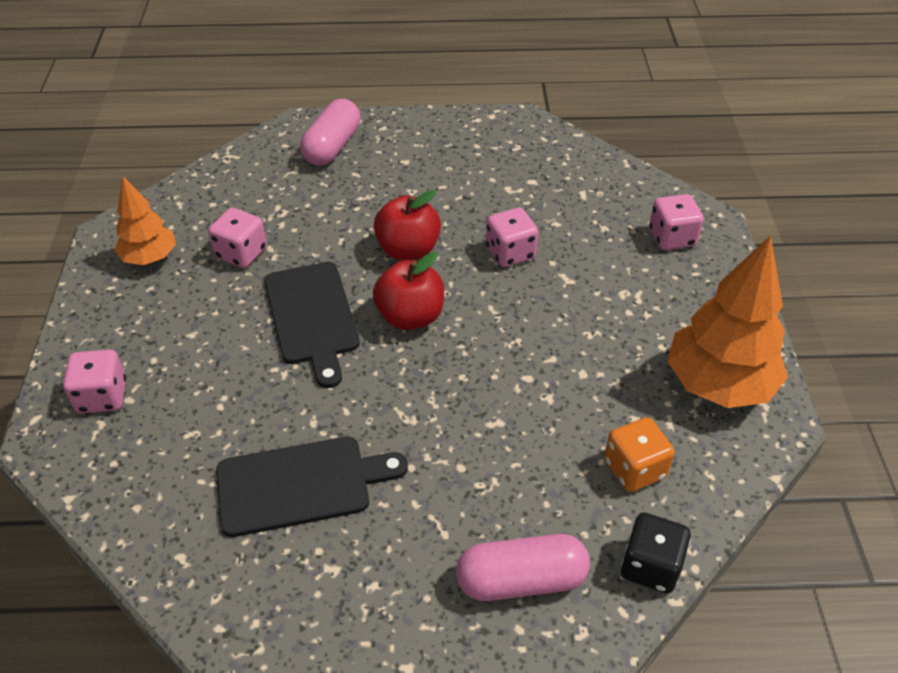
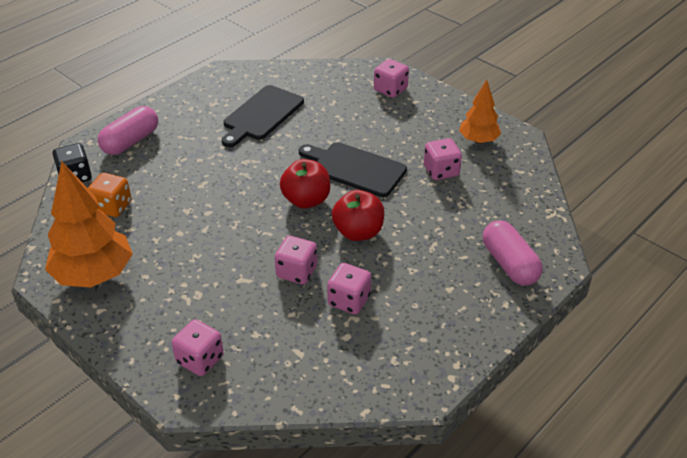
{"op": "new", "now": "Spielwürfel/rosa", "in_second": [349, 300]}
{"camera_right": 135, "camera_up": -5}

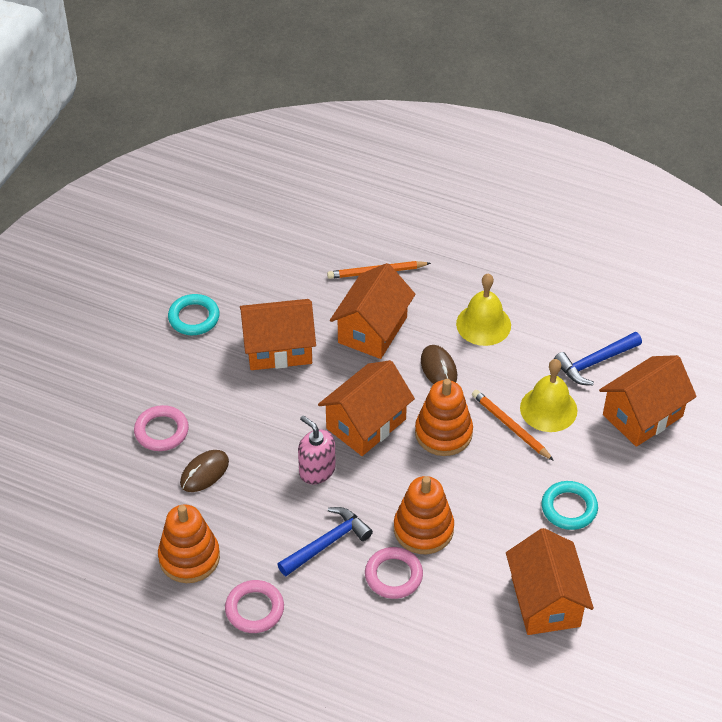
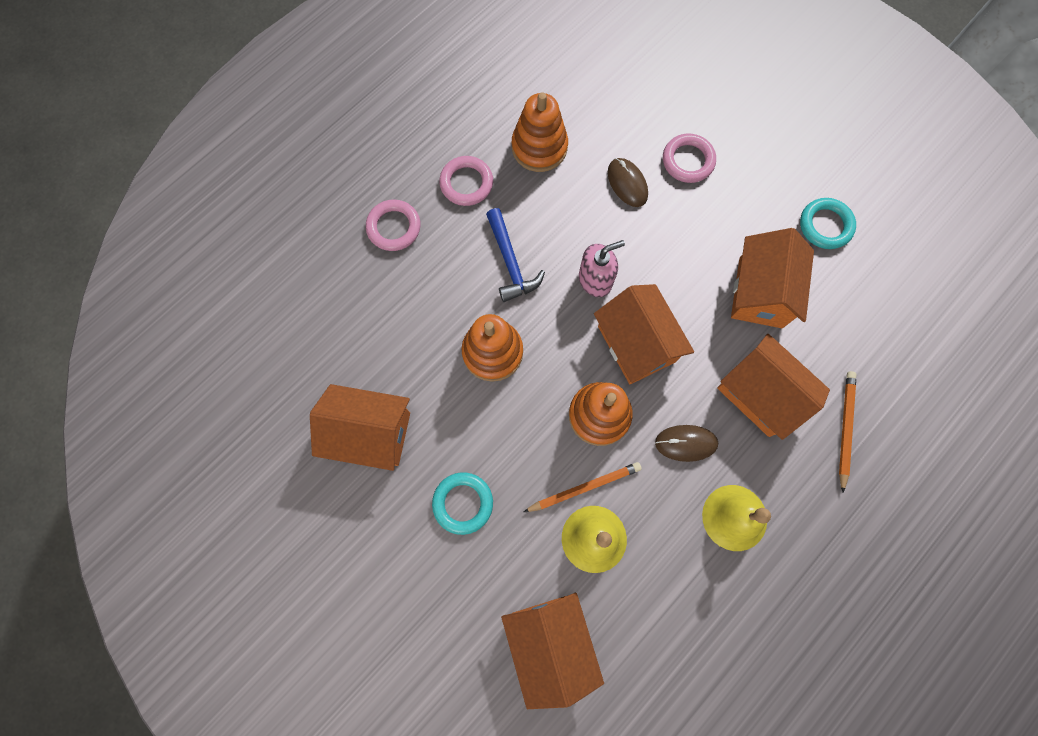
{"op": "shifted", "was": "Ring/rosa", "in_first": [393, 575], "in_second": [394, 227]}
{"op": "gone", "was": "Hammer/blau", "in_first": [594, 363]}
{"camera_right": 110, "camera_up": 25}

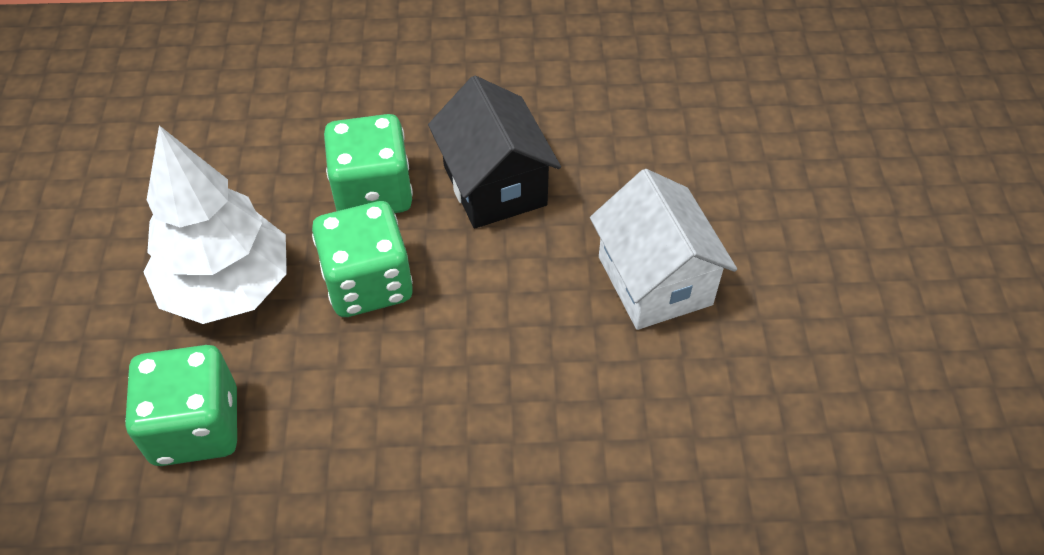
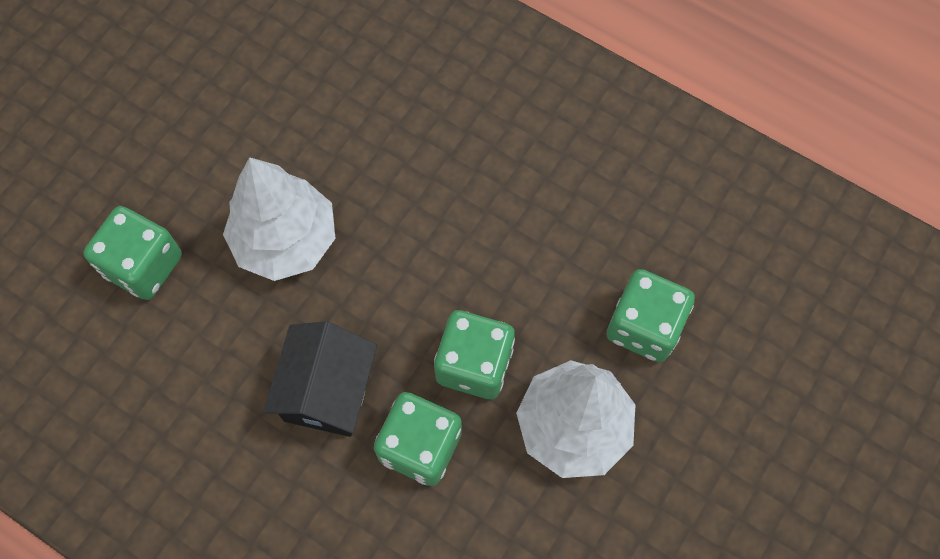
{"op": "new", "now": "Spielwürfel/grün", "in_second": [143, 265]}
{"op": "swapped", "was": "Haus/weiß", "now": "Baum/weiß", "in_first": [655, 280], "in_second": [286, 240]}
{"camera_right": -145, "camera_up": 15}

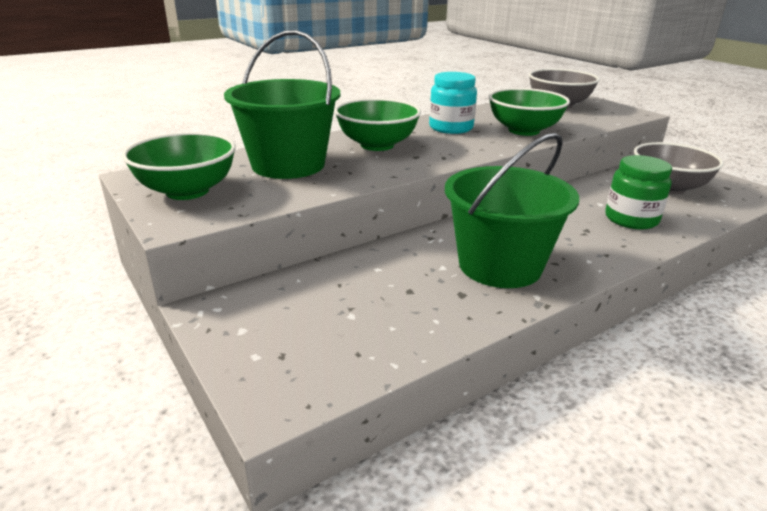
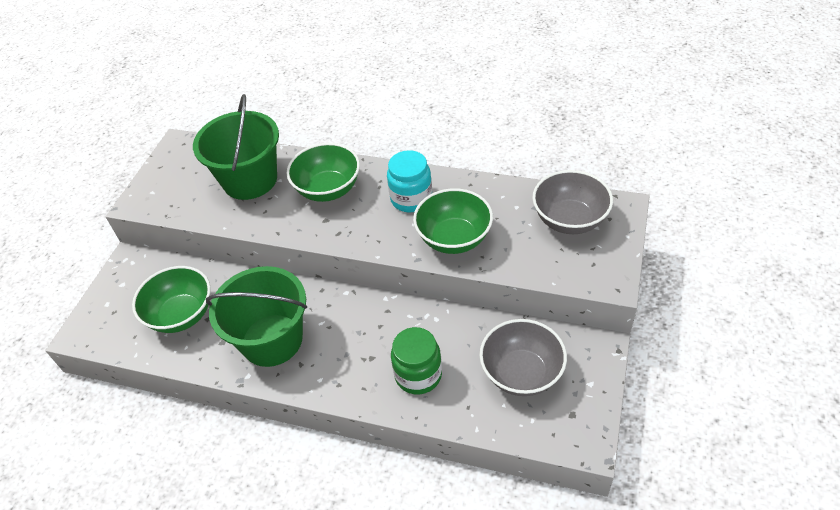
{"op": "shifted", "was": "Schüssel/grün", "in_first": [187, 191], "in_second": [181, 315]}
{"camera_right": 55, "camera_up": 20}

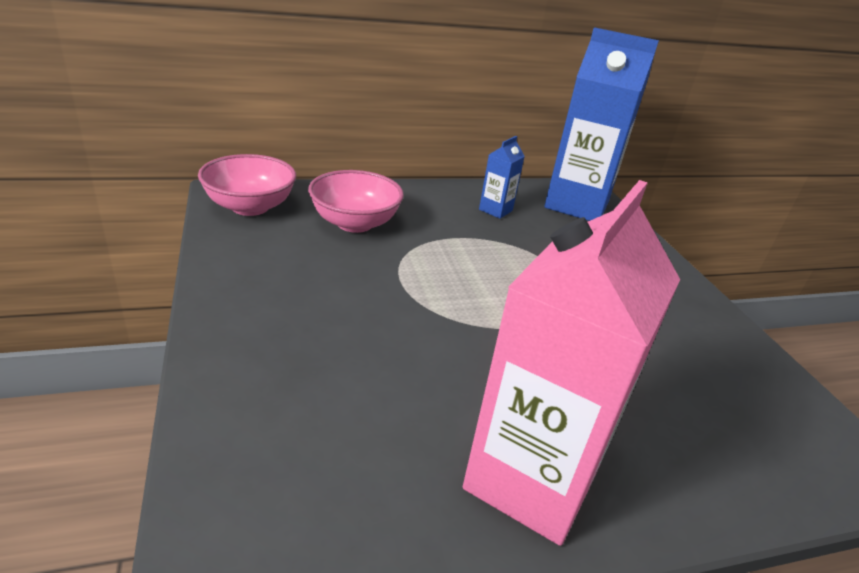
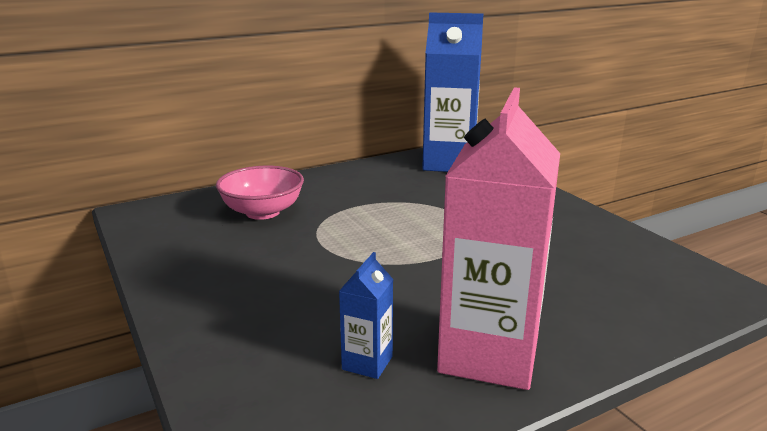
{"op": "shifted", "was": "Getränkekarton/blau", "in_first": [495, 210], "in_second": [367, 363]}
{"op": "gone", "was": "Schüssel/rosa", "in_first": [250, 207]}
{"camera_right": -10, "camera_up": -10}

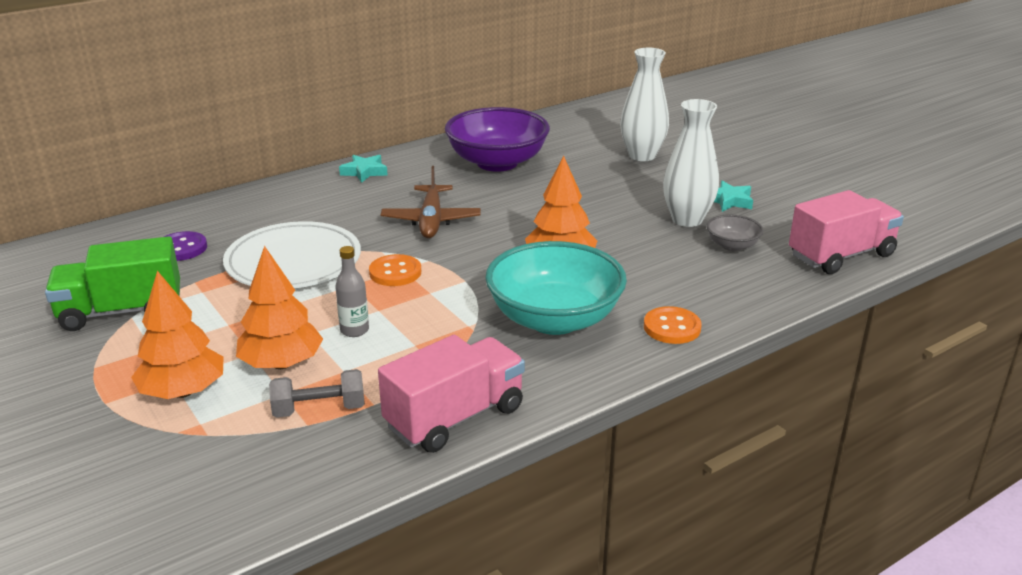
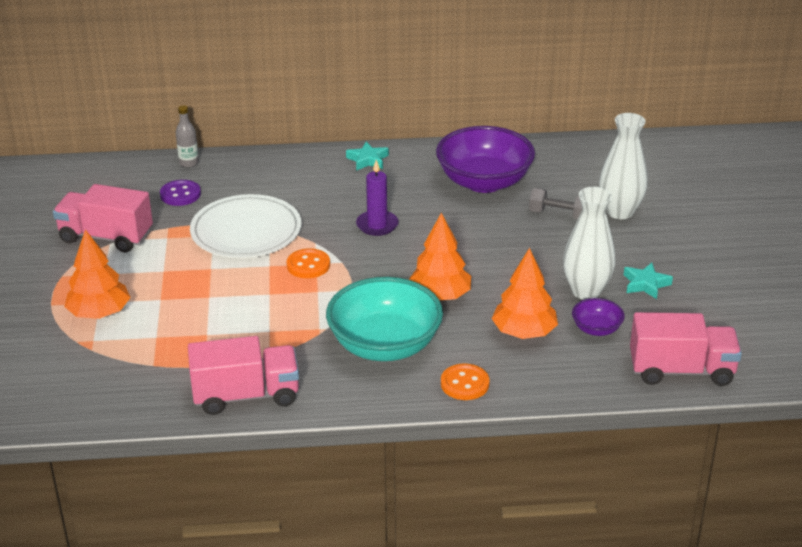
{"op": "repainted", "was": "Lastwagen/grün", "now": "Lastwagen/rosa", "in_first": [121, 311], "in_second": [106, 237]}
{"op": "shifted", "was": "Flasche/grau", "in_first": [354, 330], "in_second": [189, 163]}
{"op": "swapped", "was": "Flugzeug/braun", "now": "Kerze/lila", "in_first": [431, 220], "in_second": [377, 225]}
{"op": "shifted", "was": "Baum/orange", "in_first": [282, 364], "in_second": [524, 333]}
{"op": "shifted", "was": "Hantel/grau", "in_first": [319, 409], "in_second": [558, 215]}
{"op": "repainted", "was": "Schüssel/grau", "now": "Schüssel/lila", "in_first": [732, 245], "in_second": [596, 329]}
{"camera_right": 30, "camera_up": 5}

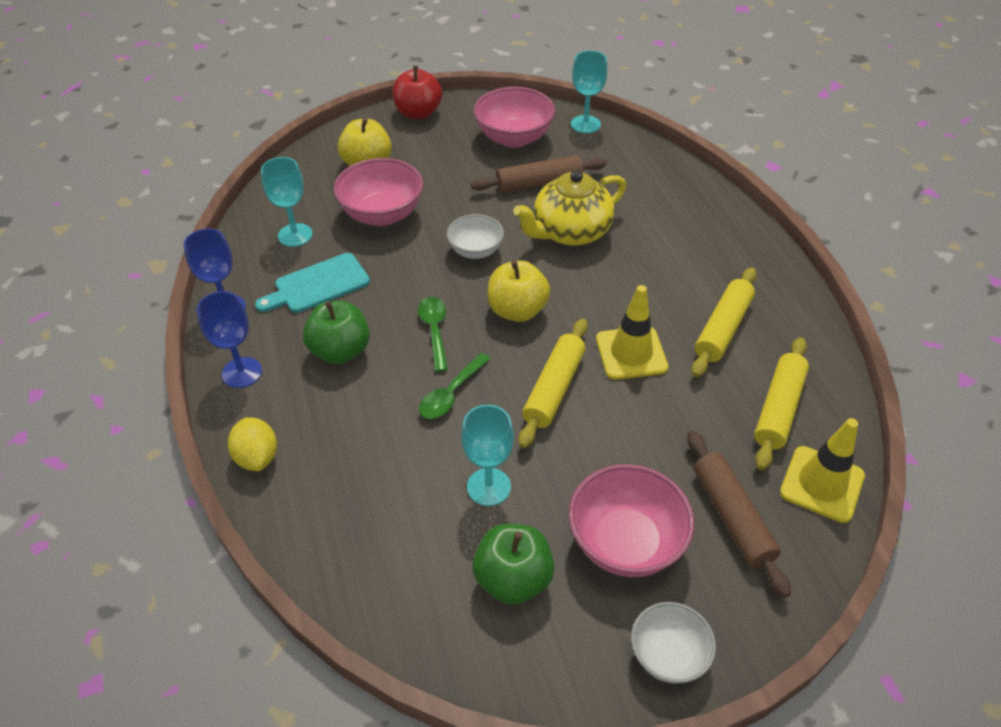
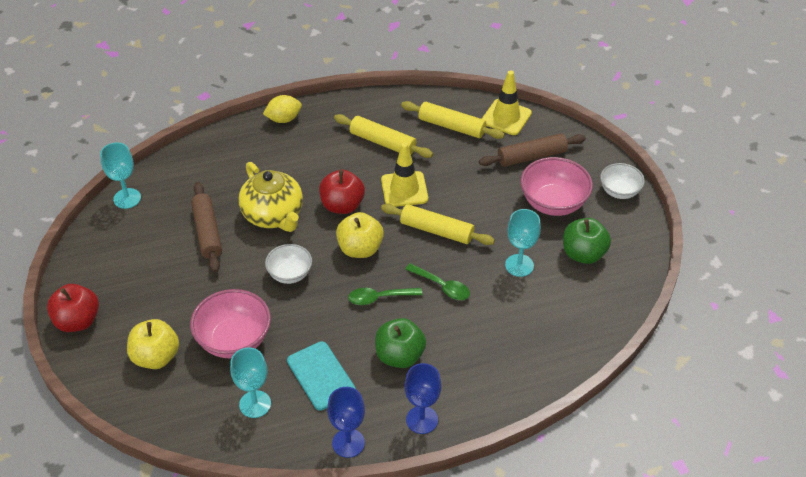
{"op": "shifted", "was": "Zitrone/gelb", "in_first": [257, 457], "in_second": [283, 119]}
{"op": "new", "now": "Apfel/rot", "in_second": [342, 205]}
{"op": "gone", "was": "Schüssel/rosa", "in_first": [514, 138]}
{"camera_right": -90, "camera_up": 0}

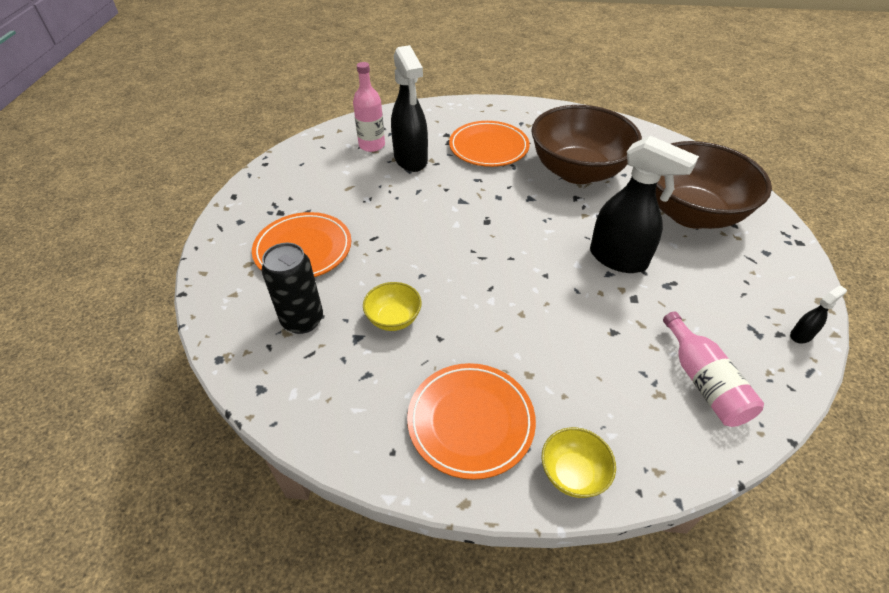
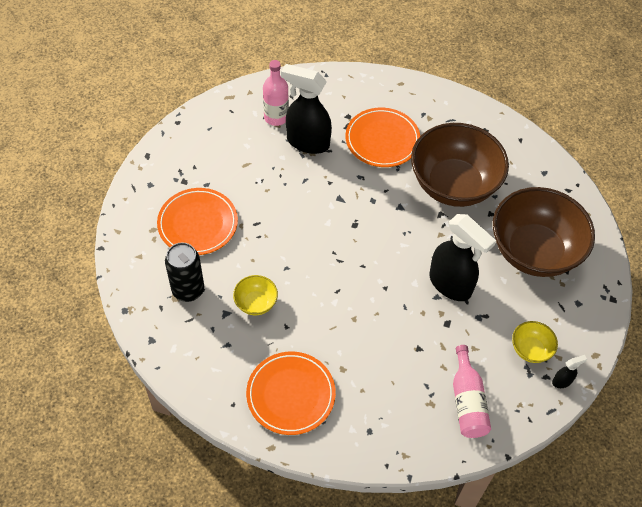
{"op": "rotated", "was": "Sprühflasche/schwarz", "in_first": [411, 160], "in_second": [307, 142], "clockwise": 120}
{"op": "shifted", "was": "Schüssel/gelb", "in_first": [573, 473], "in_second": [530, 349]}
{"camera_right": 10, "camera_up": 10}

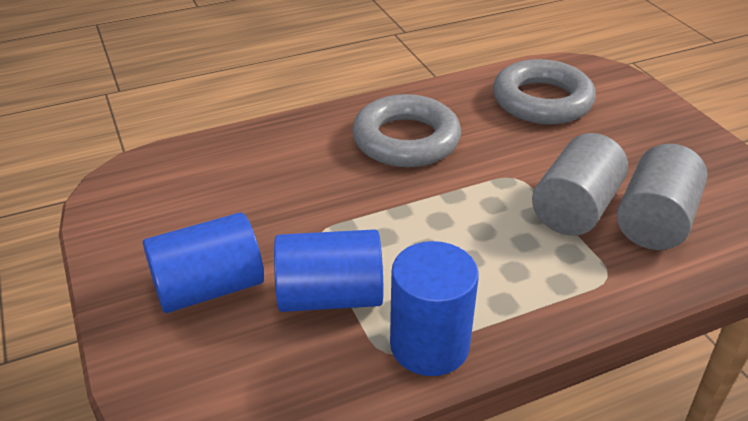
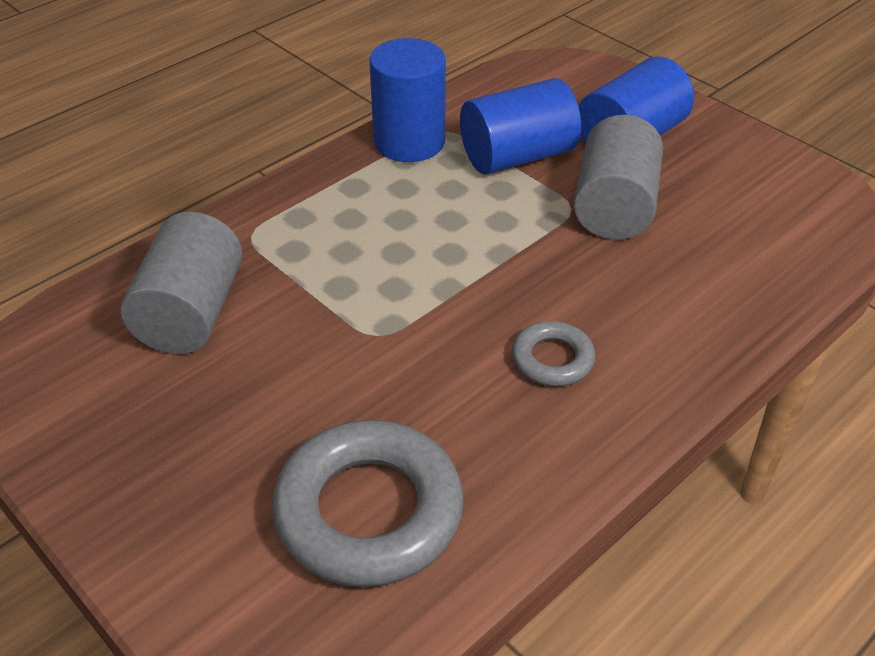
{"op": "scaled", "was": "Ring/grau", "in_first": [406, 140], "in_second": [552, 359], "ratio": 0.5}
{"op": "shifted", "was": "Vollzylinder/grau", "in_first": [575, 208], "in_second": [614, 207]}
{"camera_right": 160, "camera_up": 5}

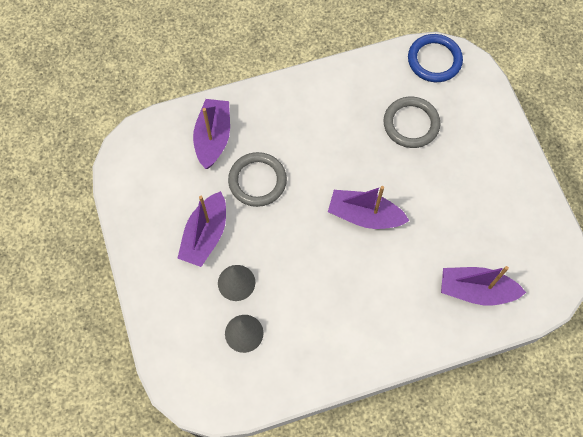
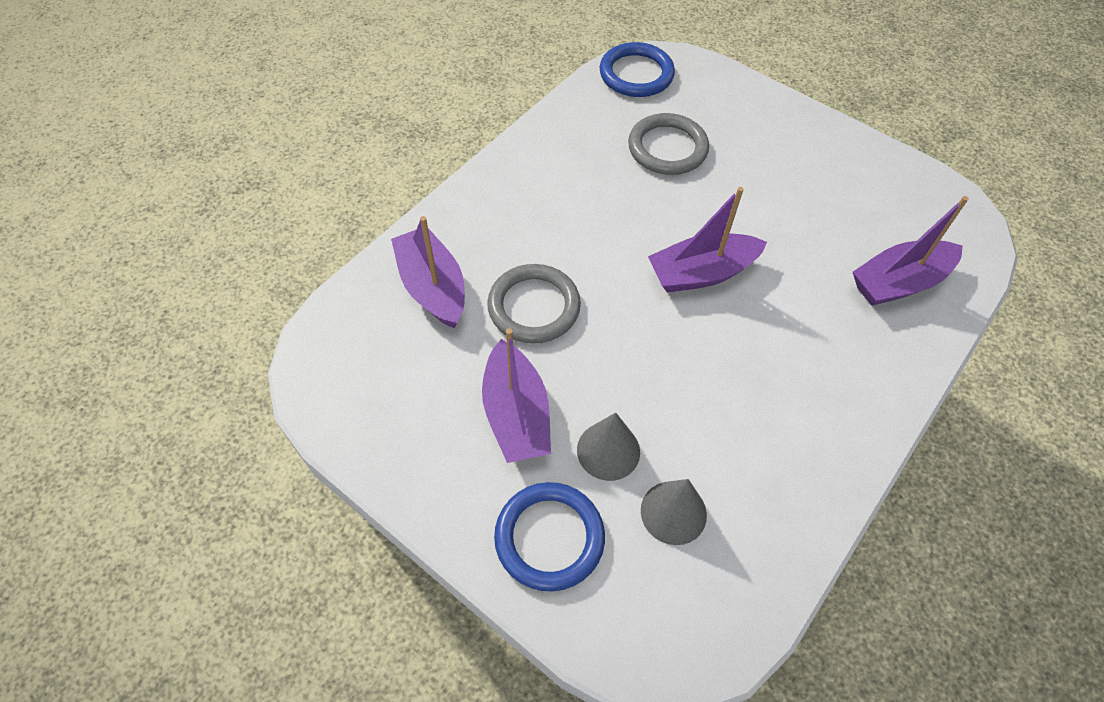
{"op": "new", "now": "Ring/blau", "in_second": [549, 538]}
{"camera_right": -35, "camera_up": -10}

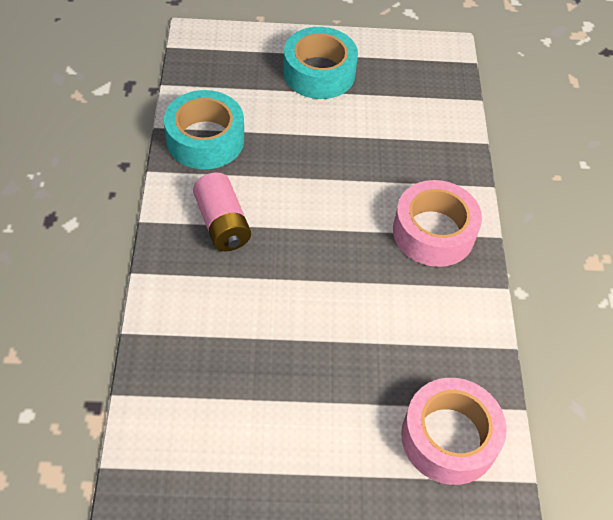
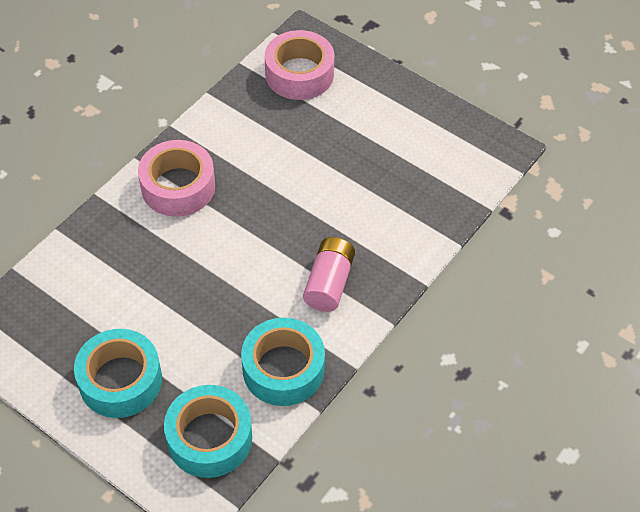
{"op": "new", "now": "Klebeband/türkis", "in_second": [209, 438]}
{"camera_right": -140, "camera_up": 0}

